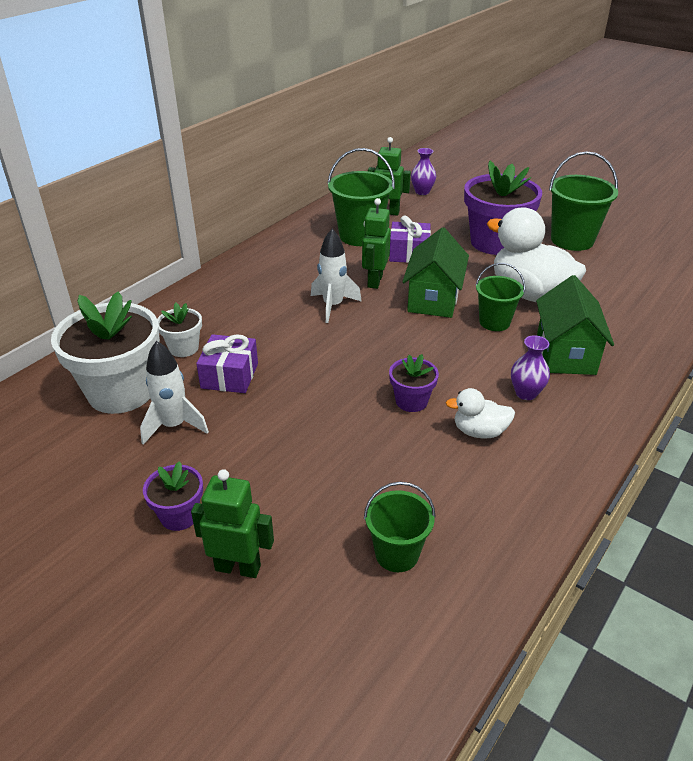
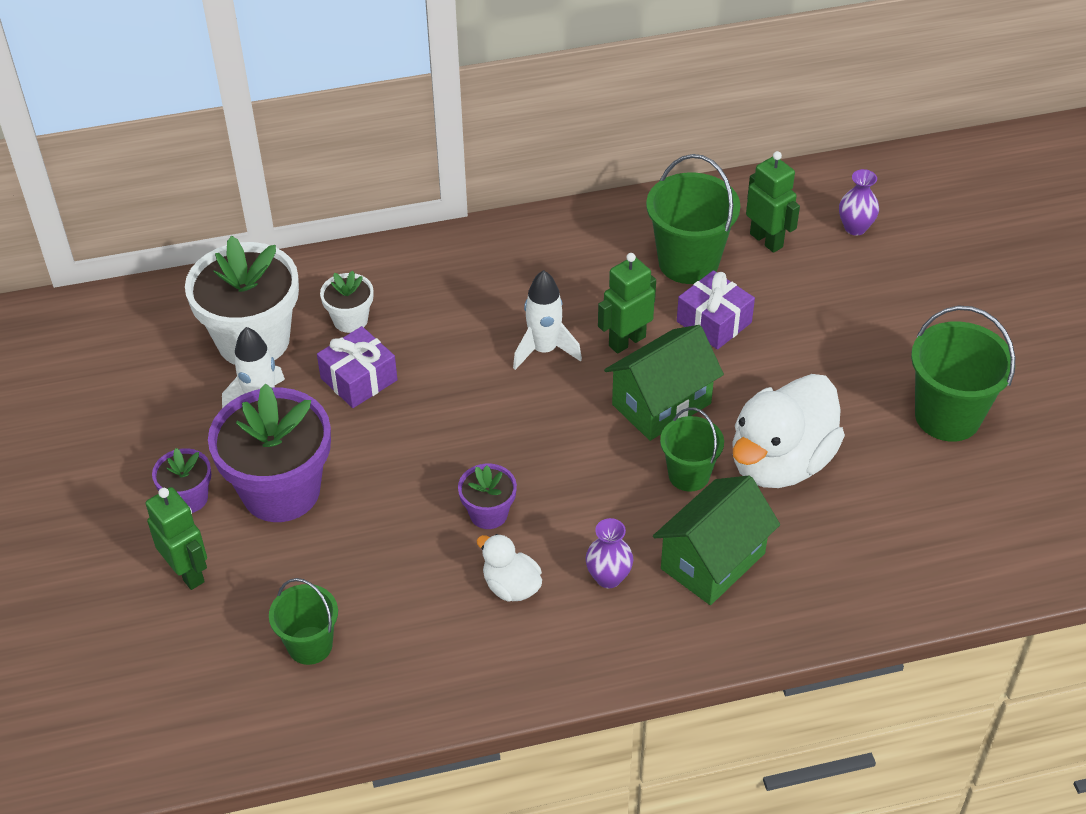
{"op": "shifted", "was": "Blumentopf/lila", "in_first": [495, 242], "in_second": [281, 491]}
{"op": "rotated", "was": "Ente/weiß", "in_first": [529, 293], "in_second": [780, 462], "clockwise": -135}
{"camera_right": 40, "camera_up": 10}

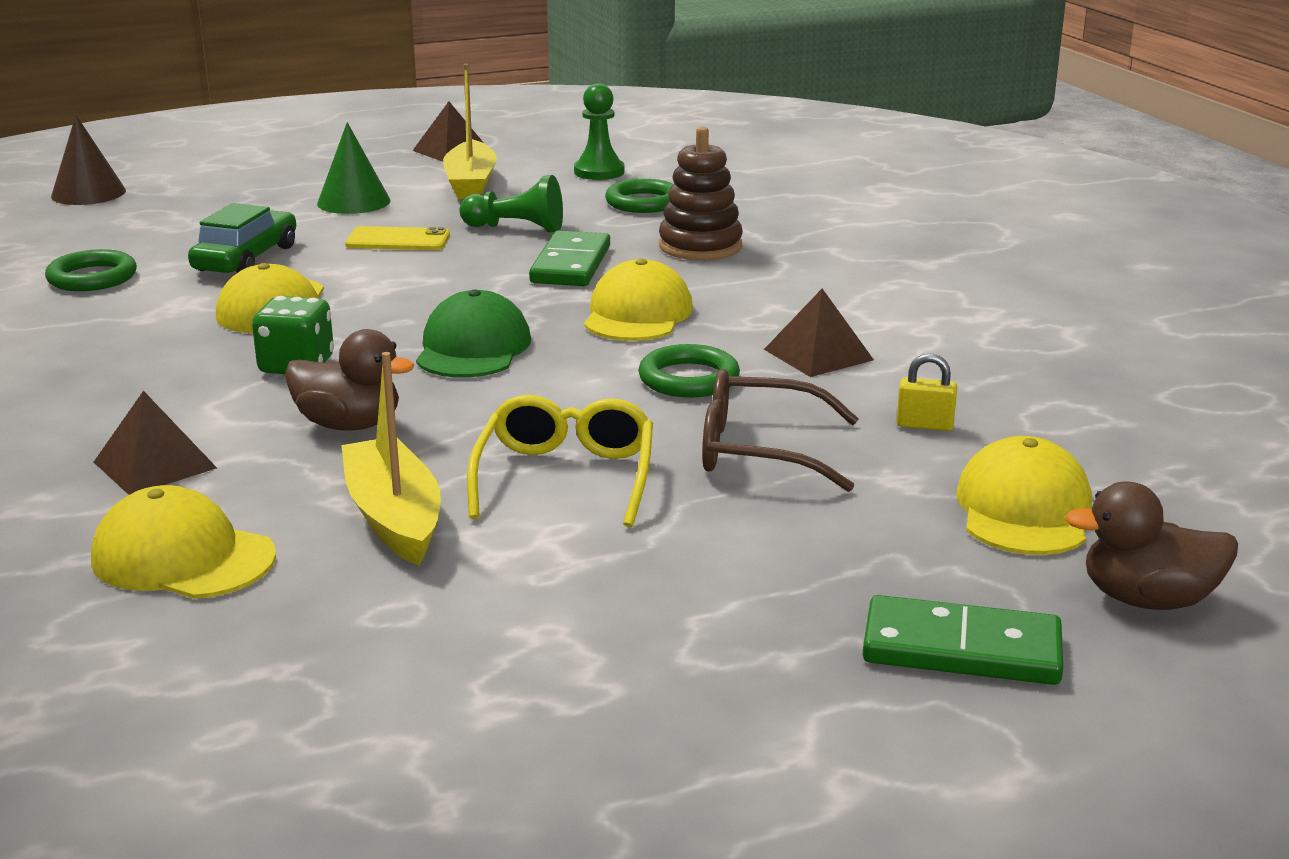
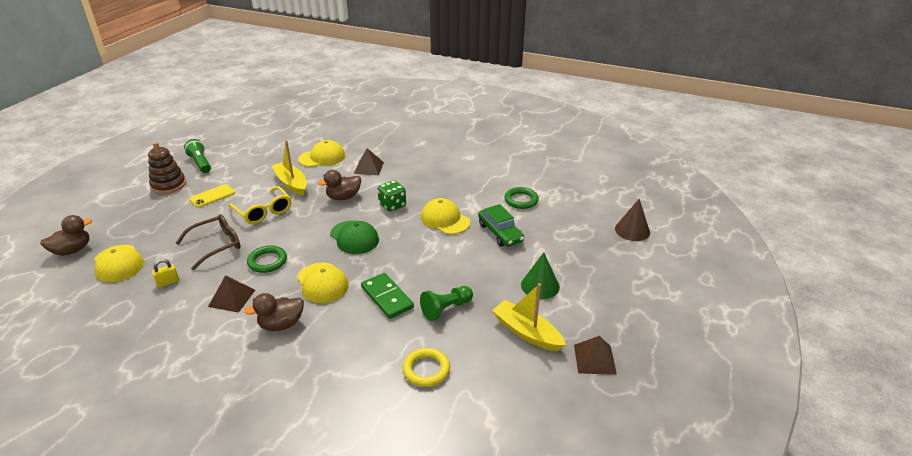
{"op": "shifted", "was": "Stapelspielzeug/braun", "in_first": [700, 246], "in_second": [168, 185]}
{"op": "new", "now": "Taschenlampe/grün", "in_second": [200, 163]}
{"op": "shifted", "was": "Handy/gelb", "in_first": [398, 240], "in_second": [212, 196]}
{"op": "new", "now": "Ente/braun", "in_second": [281, 324]}
{"op": "rotated", "was": "Boot/gelb", "in_first": [394, 517], "in_second": [291, 183], "clockwise": -150}
{"op": "repainted", "was": "Ring/grün", "now": "Ring/gelb", "in_first": [643, 202], "in_second": [426, 369]}
{"op": "gone", "was": "Bauer/grün", "in_first": [599, 172]}
{"op": "gone", "was": "Dominostein/grün", "in_first": [961, 648]}
{"camera_right": 135, "camera_up": 10}

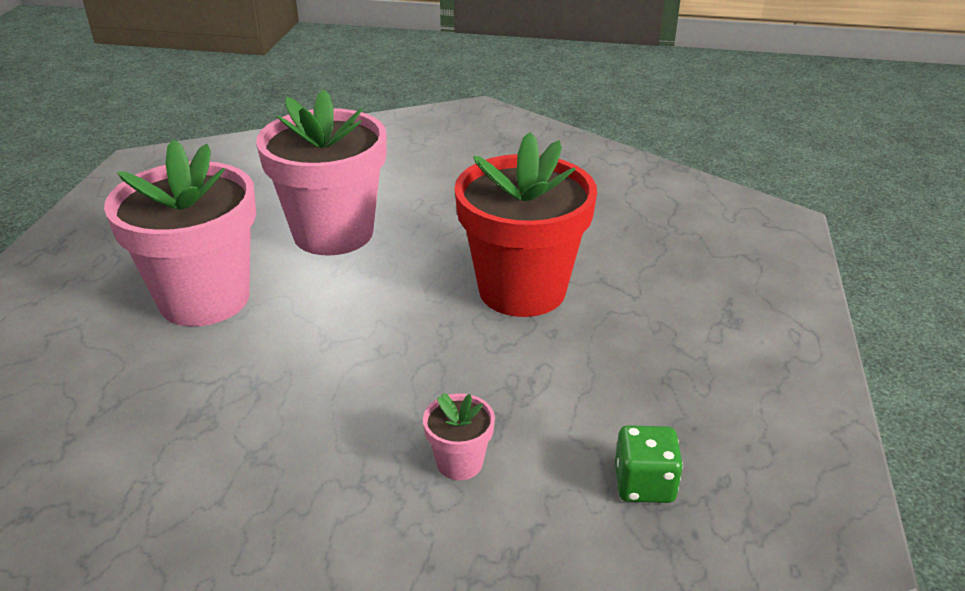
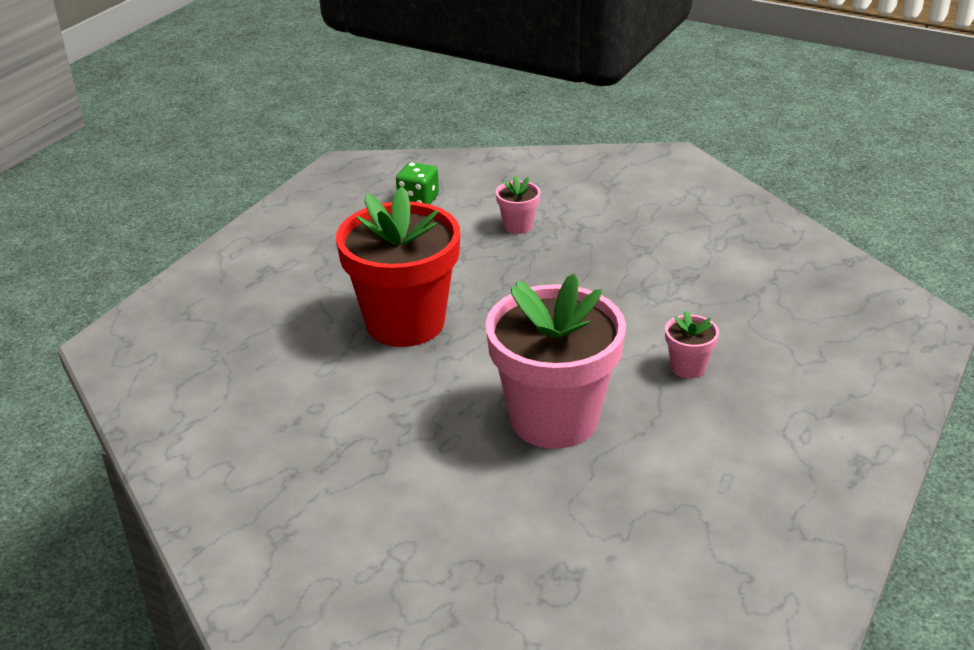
{"op": "scaled", "was": "Blumentopf/rosa", "in_first": [204, 299], "in_second": [688, 367], "ratio": 0.42}
{"camera_right": -160, "camera_up": 0}

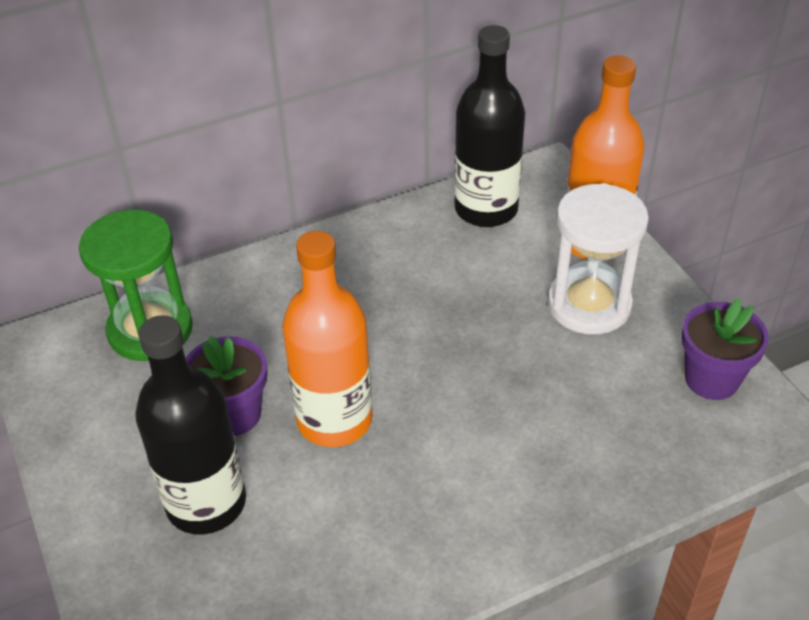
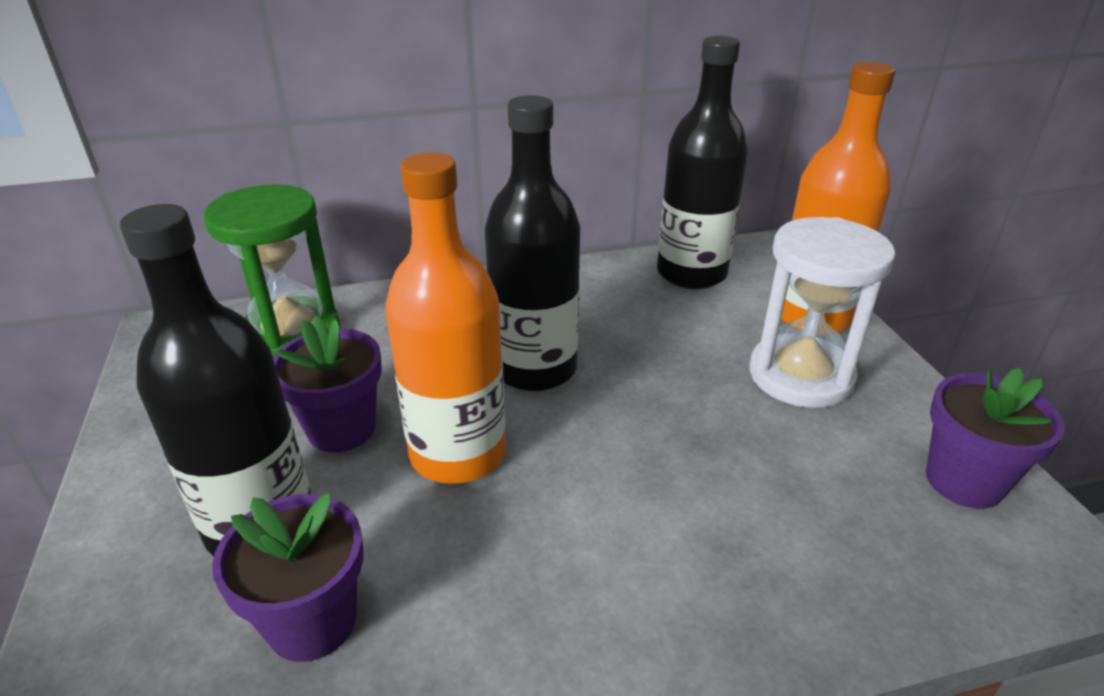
{"op": "new", "now": "Blumentopf/lila", "in_second": [312, 621]}
{"op": "new", "now": "Flasche/schwarz", "in_second": [534, 368]}
{"camera_right": 10, "camera_up": -10}

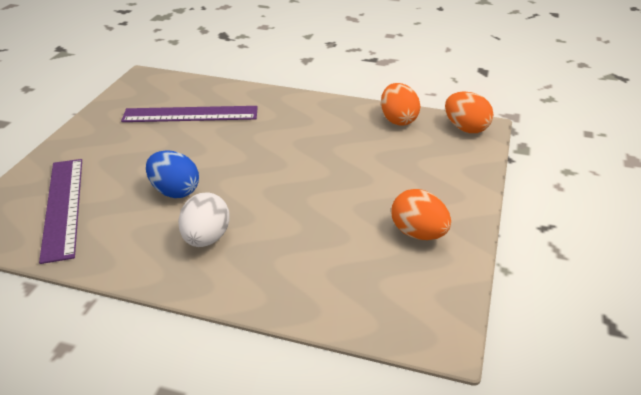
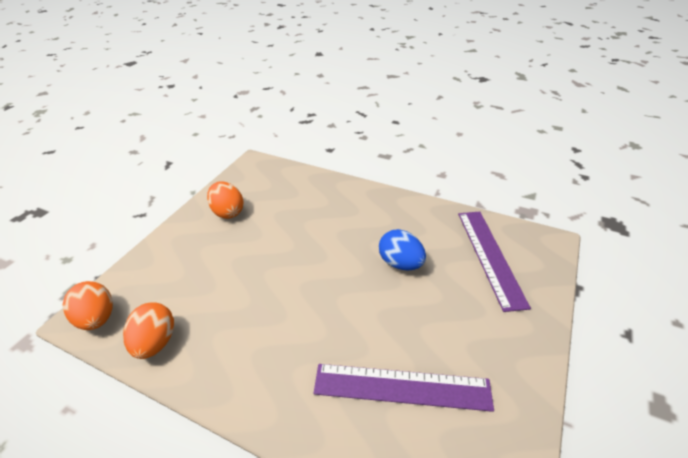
{"op": "gone", "was": "Ei/weiß", "in_first": [206, 239]}
{"camera_right": -170, "camera_up": 5}

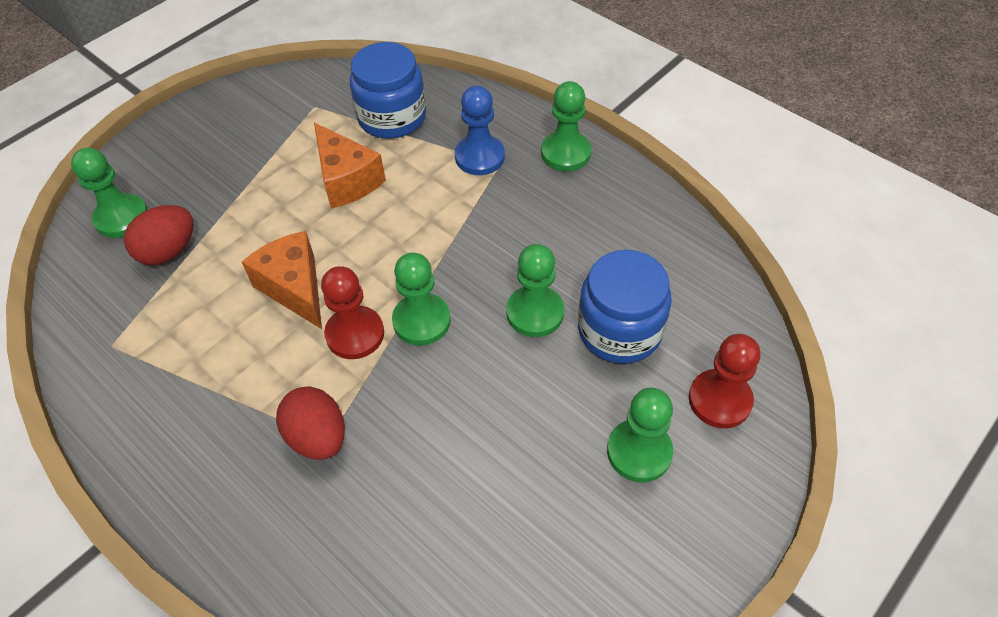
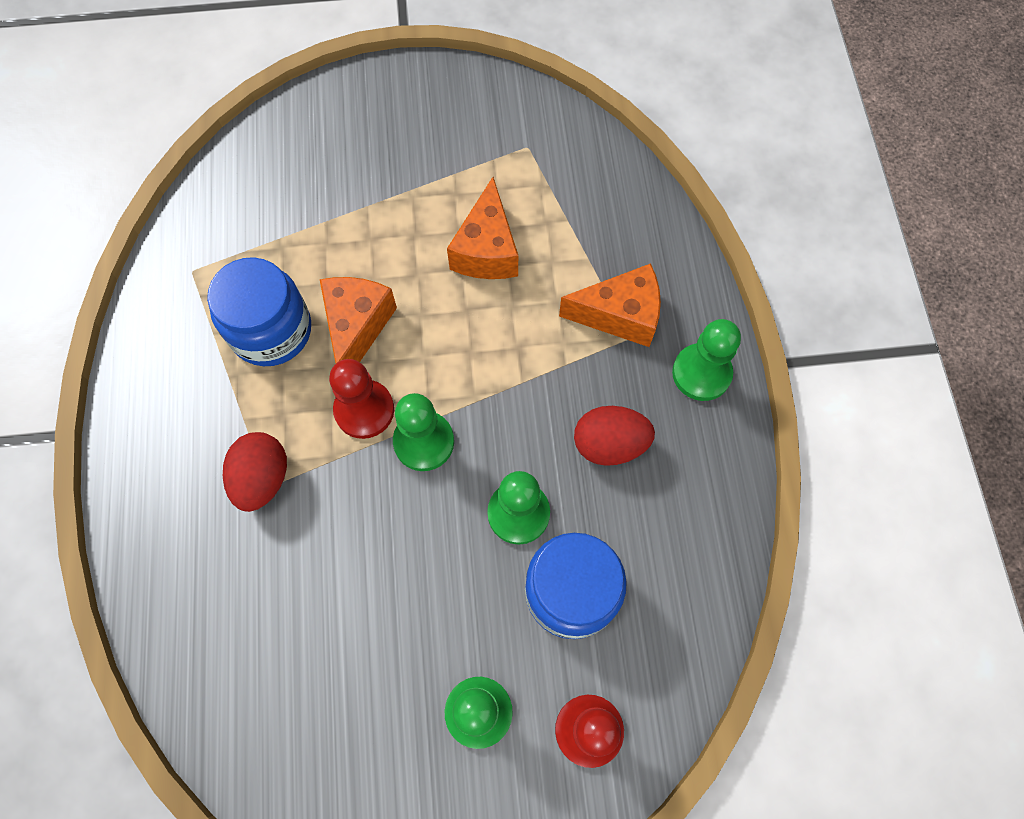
{"op": "shifted", "was": "Einmachglas/blau", "in_first": [392, 117], "in_second": [271, 330]}
{"op": "swapped", "was": "Bauer/blau", "now": "Käse/orange", "in_first": [480, 157], "in_second": [620, 315]}
{"op": "shifted", "was": "Ei/rot", "in_first": [168, 251], "in_second": [609, 444]}
{"op": "gone", "was": "Bauer/grün", "in_first": [121, 217]}
{"camera_right": 40, "camera_up": 15}

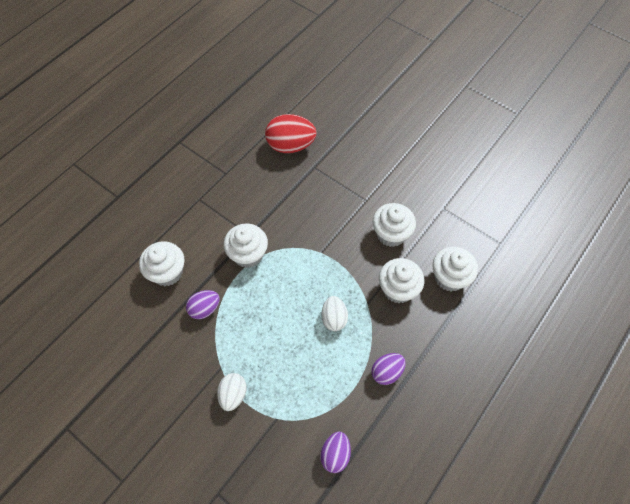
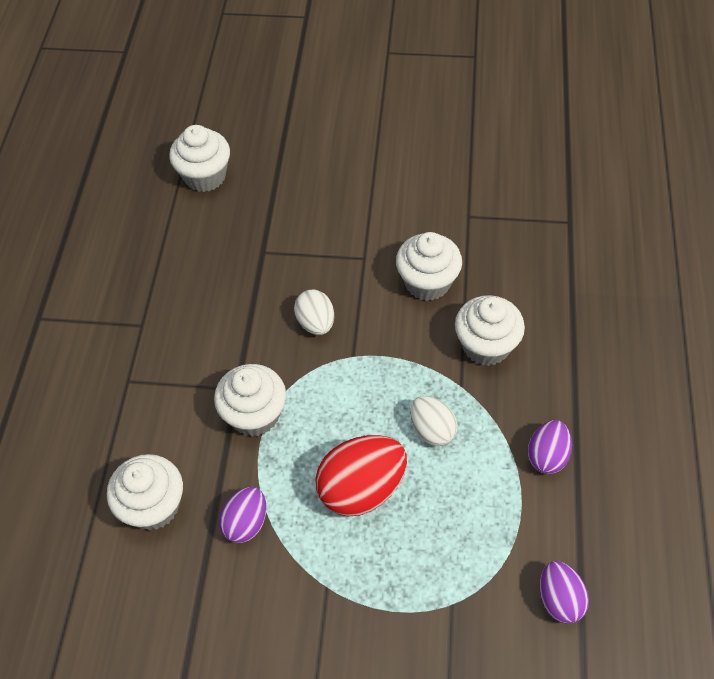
{"op": "shifted", "was": "Muffin/weiß", "in_first": [449, 277], "in_second": [205, 176]}
{"op": "shifted", "was": "Ei/weiß", "in_first": [233, 394], "in_second": [316, 323]}
{"op": "shifted", "was": "Ei/rot", "in_first": [290, 145], "in_second": [361, 488]}
{"camera_right": -30, "camera_up": -5}

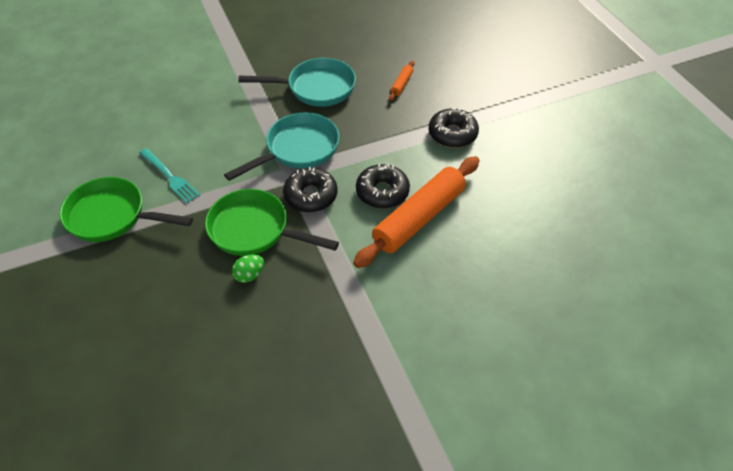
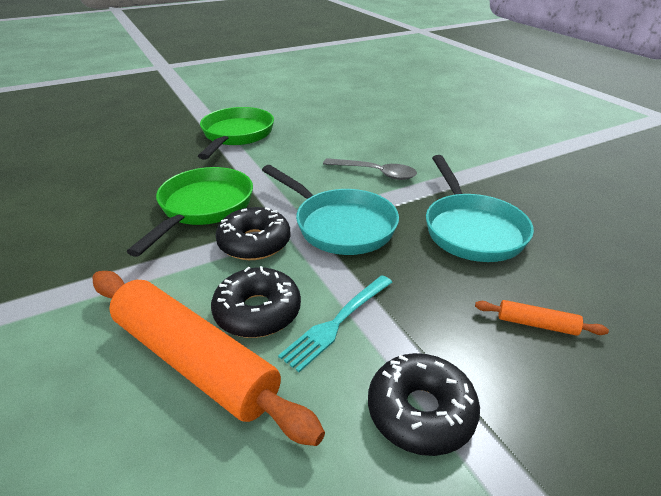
{"op": "shifted", "was": "Gabel/türkis", "in_first": [170, 177], "in_second": [337, 323]}
{"op": "new", "now": "Löffel/grau", "in_second": [375, 173]}
{"op": "gone", "was": "Ei/grün", "in_first": [249, 275]}
{"camera_right": 85, "camera_up": -15}

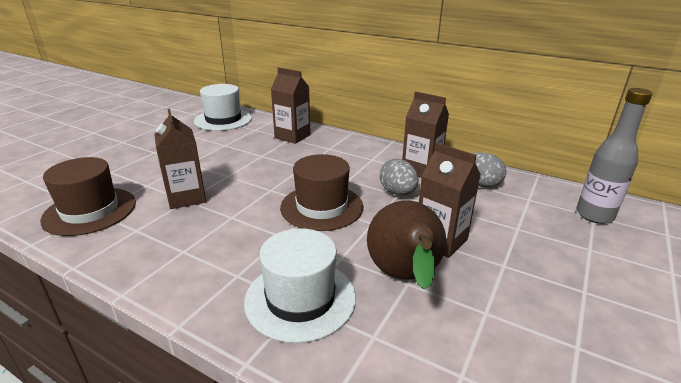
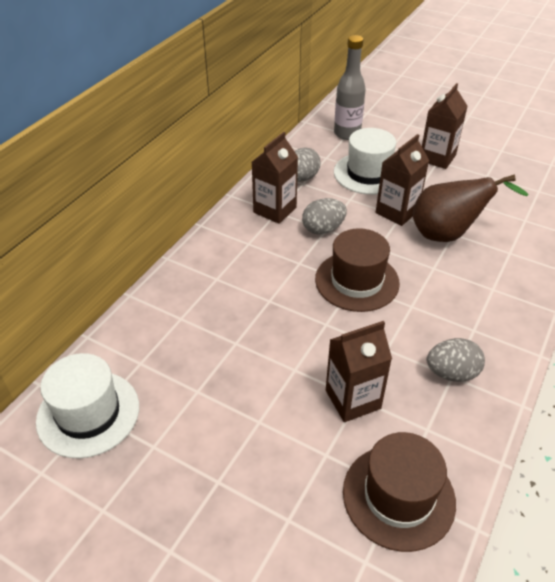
{"op": "shifted", "was": "Hut/weiß", "in_first": [300, 298], "in_second": [368, 173]}
{"op": "shifted", "was": "Getränkekarton/braun", "in_first": [292, 136], "in_second": [437, 158]}
{"op": "new", "now": "Ei/grau", "in_second": [451, 373]}
{"camera_right": -90, "camera_up": 15}

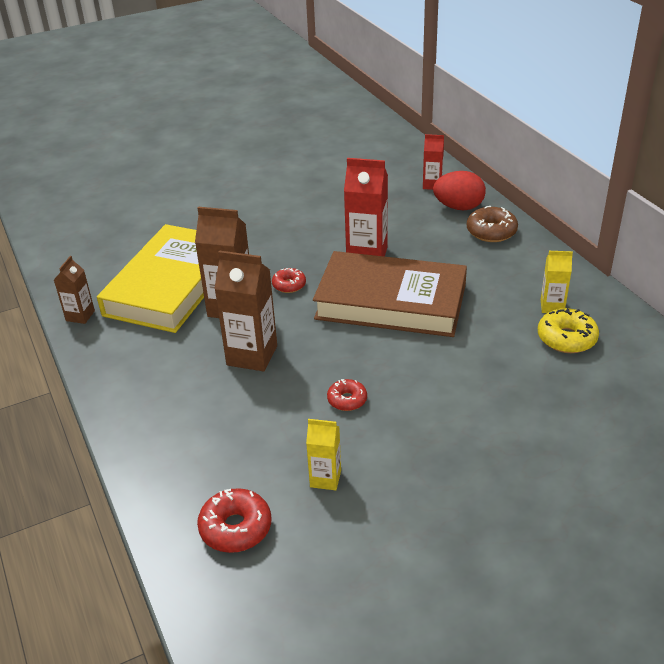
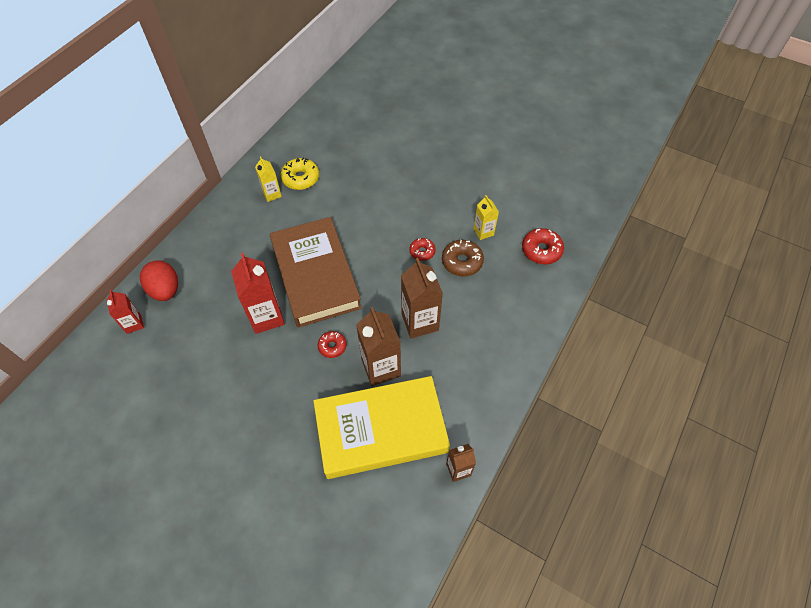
{"op": "shifted", "was": "Donut/braun", "in_first": [491, 232], "in_second": [462, 262]}
{"camera_right": -125, "camera_up": 20}

